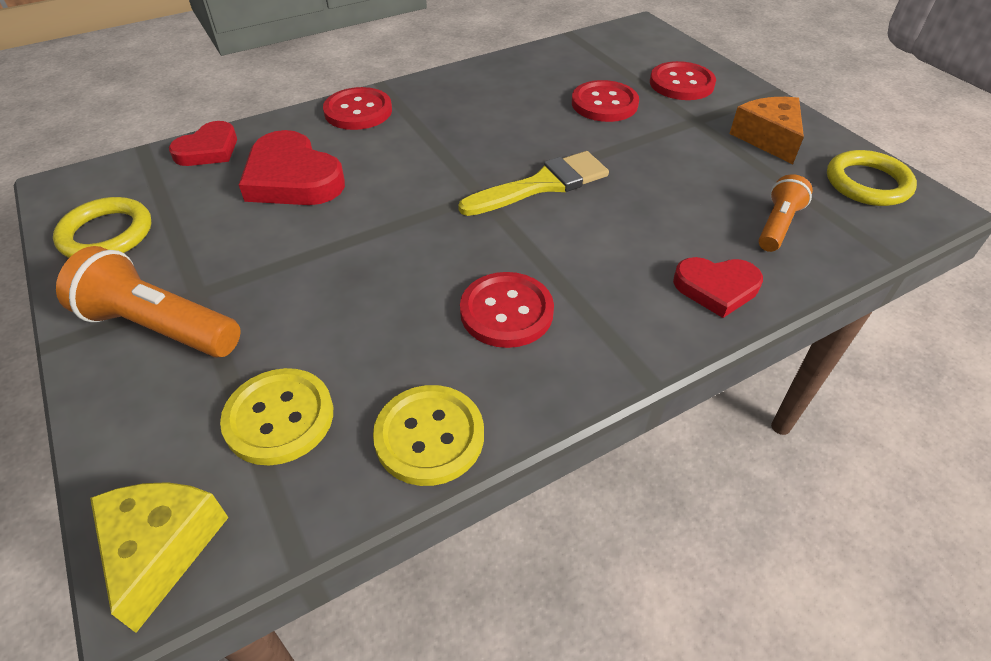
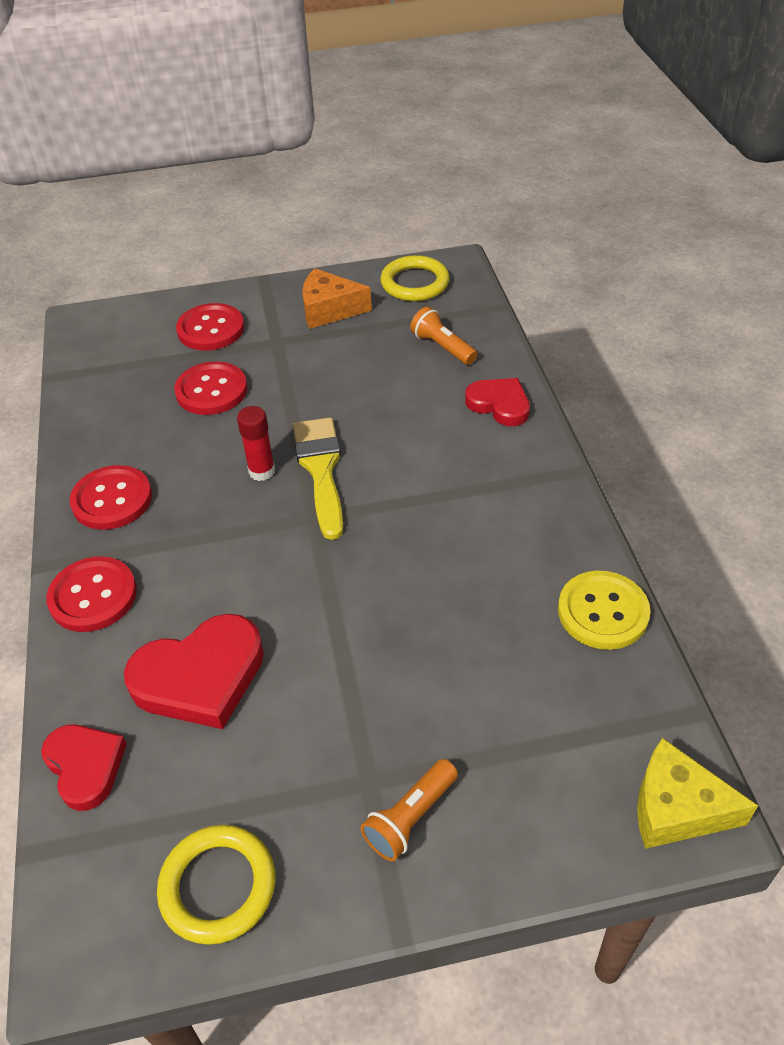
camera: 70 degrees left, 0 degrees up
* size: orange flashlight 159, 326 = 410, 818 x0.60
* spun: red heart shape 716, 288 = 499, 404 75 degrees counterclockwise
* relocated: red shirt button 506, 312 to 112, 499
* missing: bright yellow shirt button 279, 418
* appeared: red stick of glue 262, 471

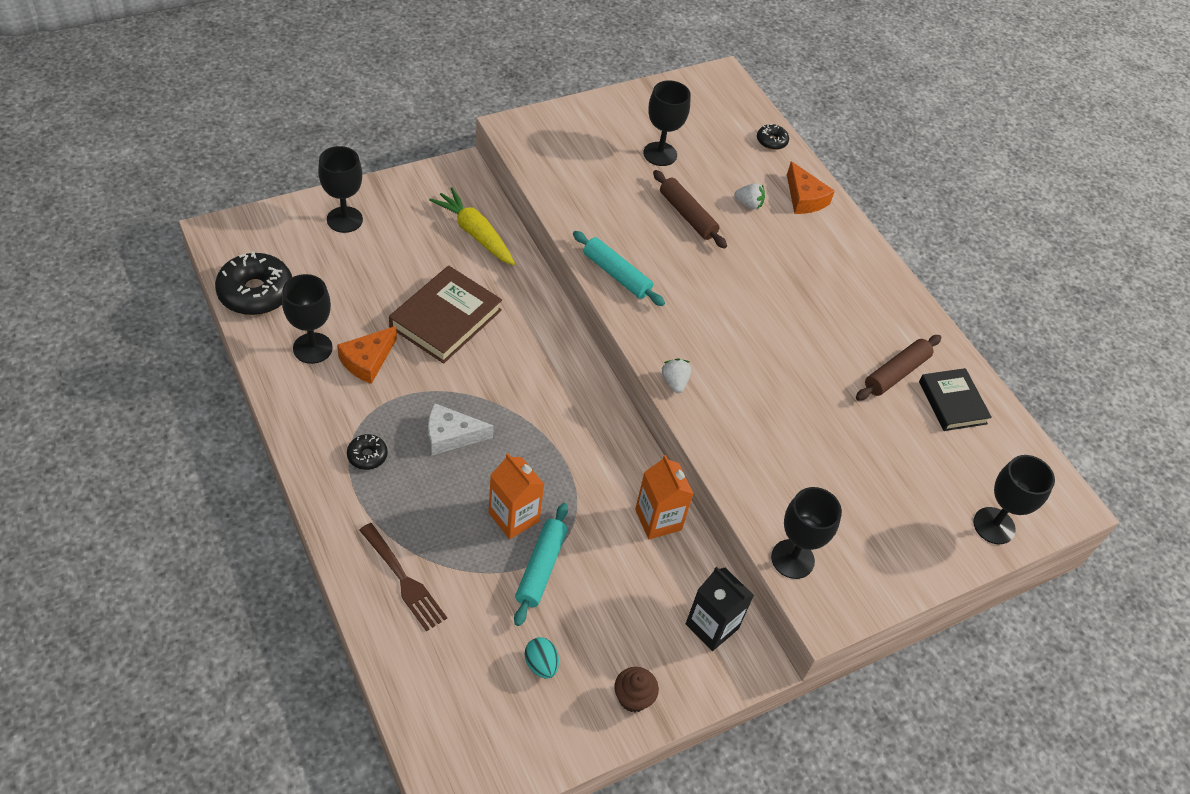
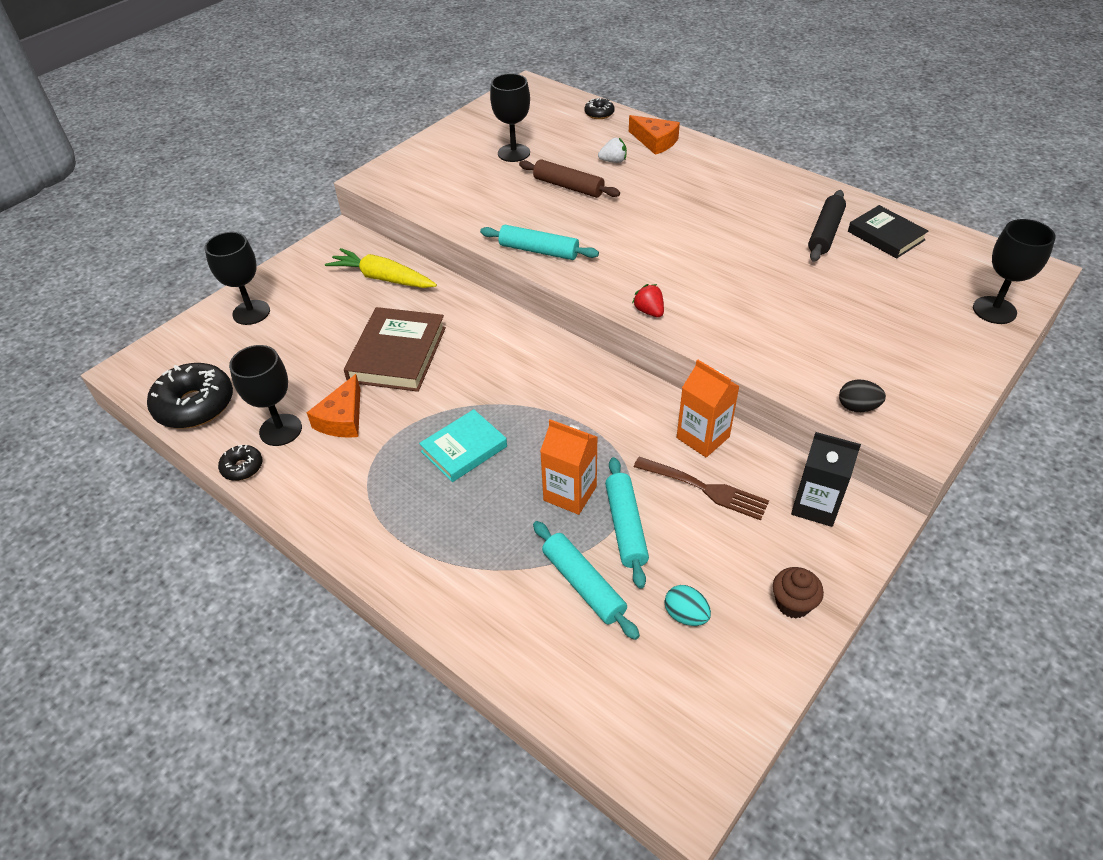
camera: 15 degrees left, 5 degrees down
* colour: russet pastry roller 896, 373 to black pastry roller 825, 233
* colour: snow-white berry 674, 382 to red berry 649, 311
* exchanged: snow-white cheese wedge 451, 436 to turquoise hardcover 464, 449
* relocated: black glazed donut 367, 456 to 242, 467
* exchanged: black goblet 792, 559 to black toy egg 857, 407
* relocated: russet fork 404, 580 to 705, 489
* appeared: turquoise pastry roller 583, 585

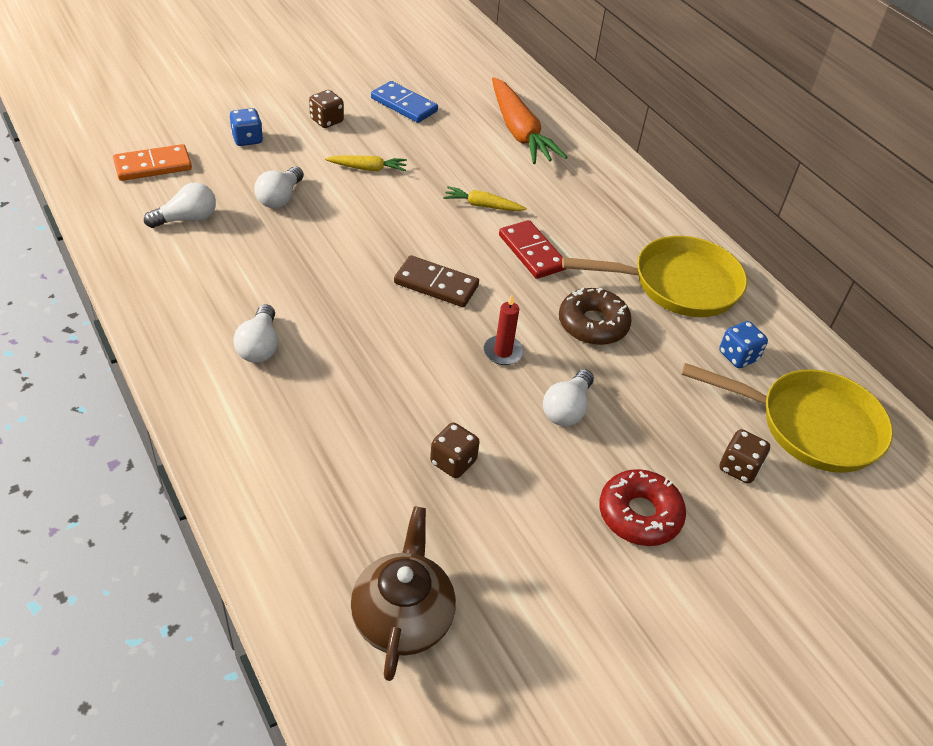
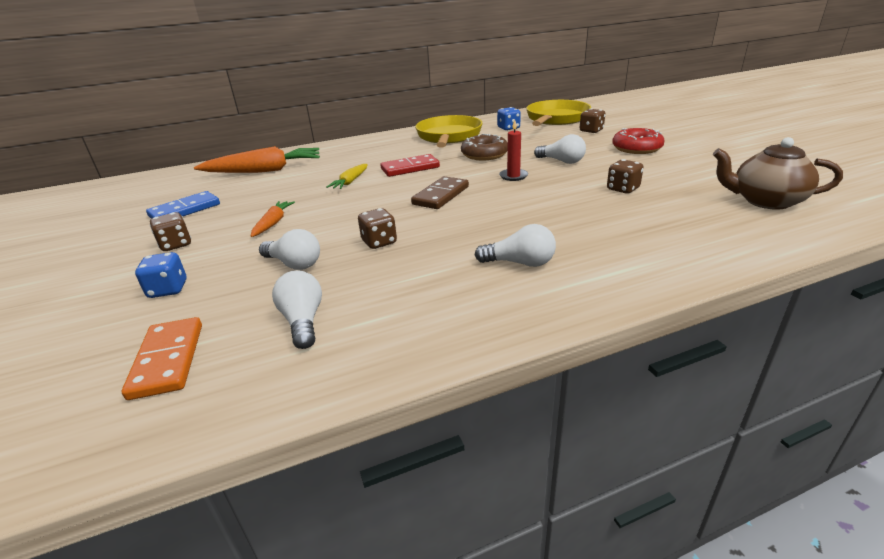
camera: 75 degrees left, 15 degrees down
* colour: bright yellow root vegetable 368, 168 to orange root vegetable 273, 223
* appeared: russet game die 379, 242

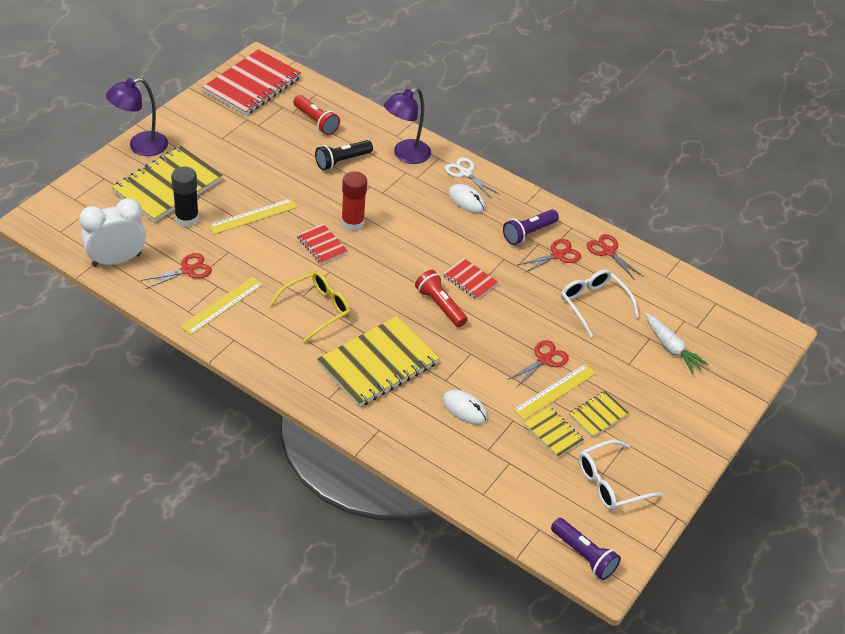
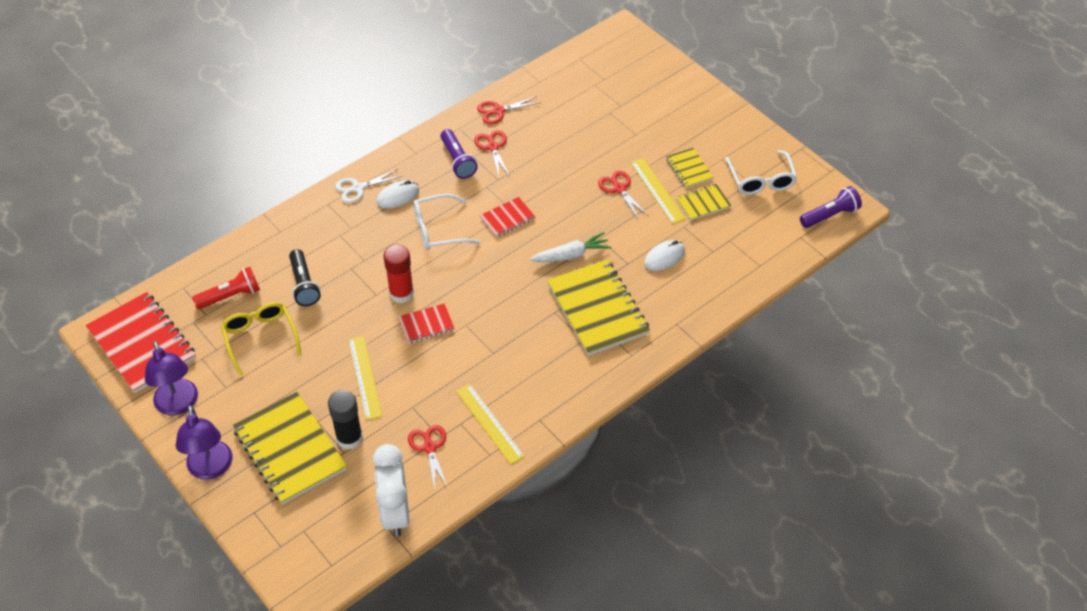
camera: 70 degrees left, 5 degrees up
* relocated: violet reading lamp 405, 155 to 178, 405
* relocated: snow-white spectacles 593, 304 to 438, 230
* missing: red flashlight 440, 305
* relocated: bright yellow spectacles 316, 309 to 260, 338
* relocated: snow-white root vegetable 671, 348 to 571, 255

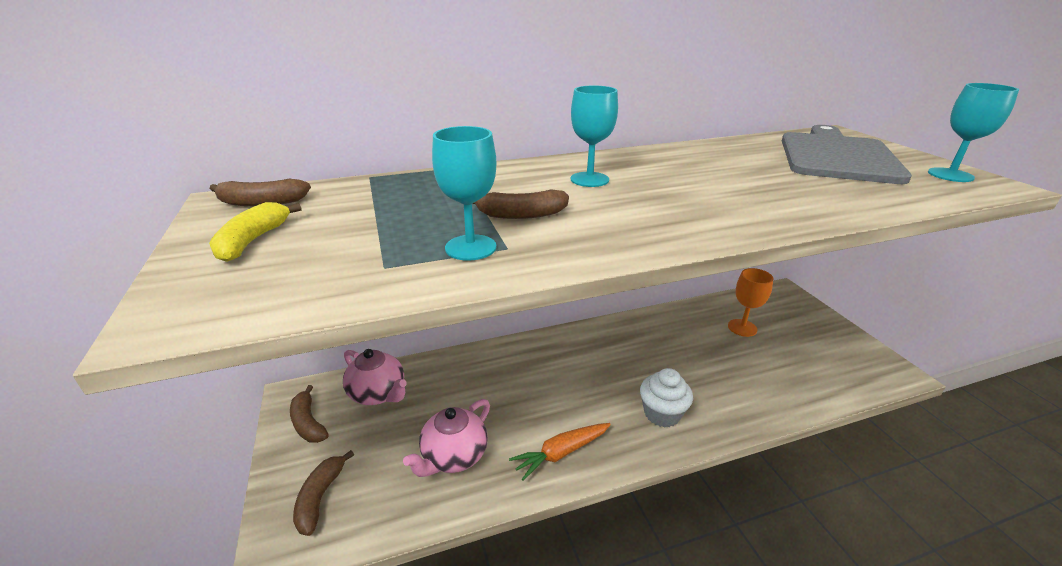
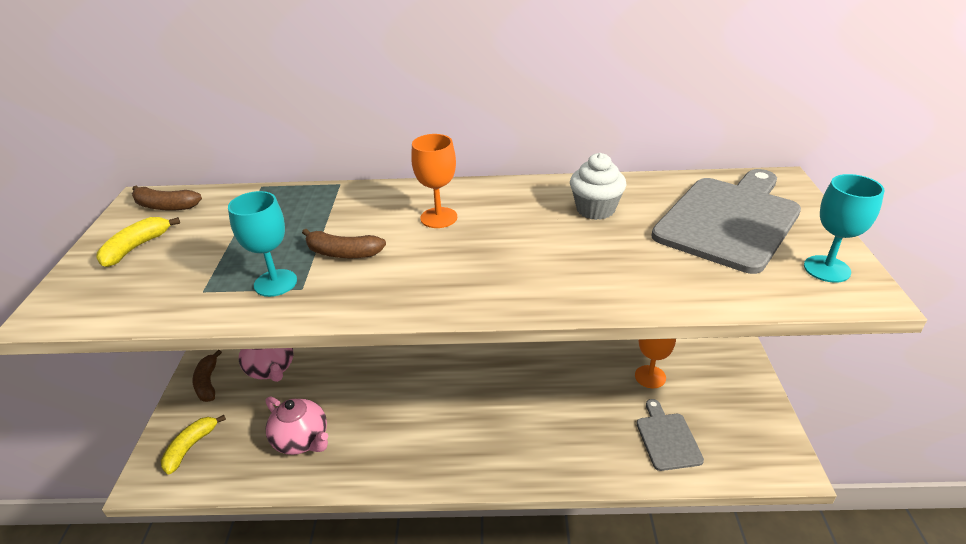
camera: 20 degrees right, 5 degrees up
* colour: turquoise goblet 589, 179 to orange goblet 438, 218
* relocated: snow-white cupcake 662, 414 to 595, 209
* spun: pink tea pot 454, 456 = 302, 440 105 degrees counterclockwise
* missing: orange root vegetable 561, 453
* colour: russet banana fruit 320, 497 to bright yellow banana fruit 190, 447
* appeared: ash-grey chopping board 667, 438

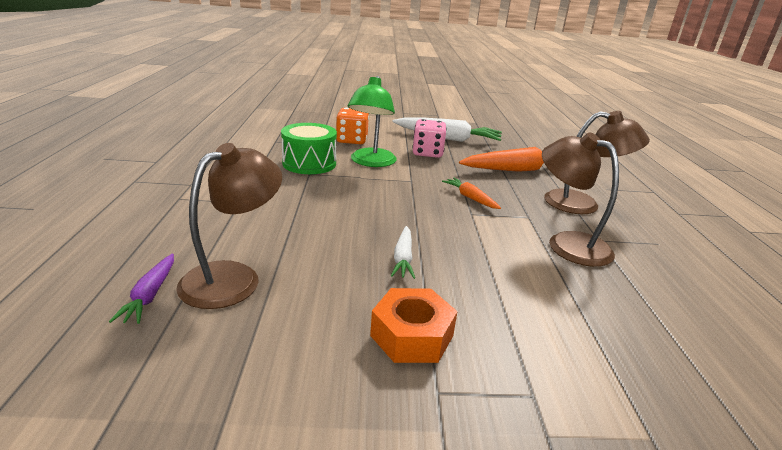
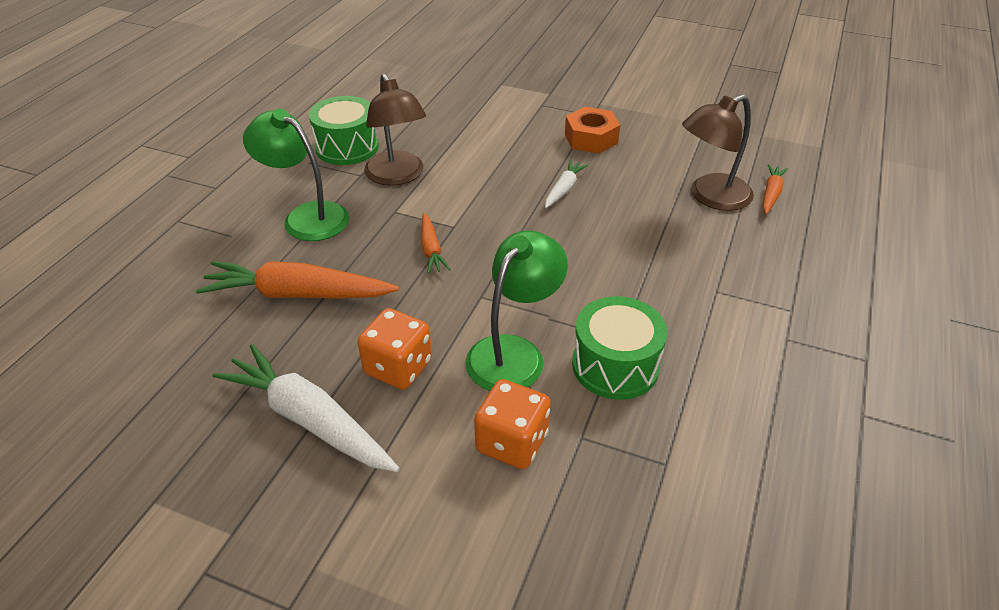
camera: 155 degrees left, 15 degrees up
* colour: russet reading lamp 583, 204 to green reading lamp 306, 216
* colour: pink game die 427, 153 to orange game die 398, 367
* colour: violet root vegetable 150, 295 to orange root vegetable 771, 194
* appeared: green drum 347, 147

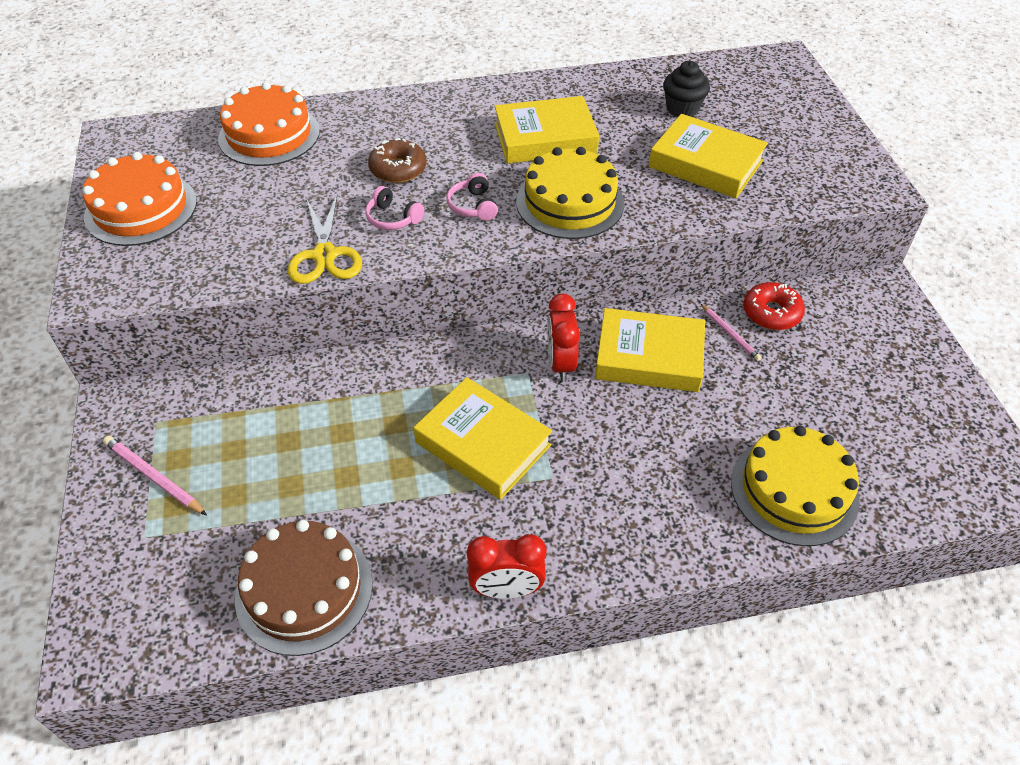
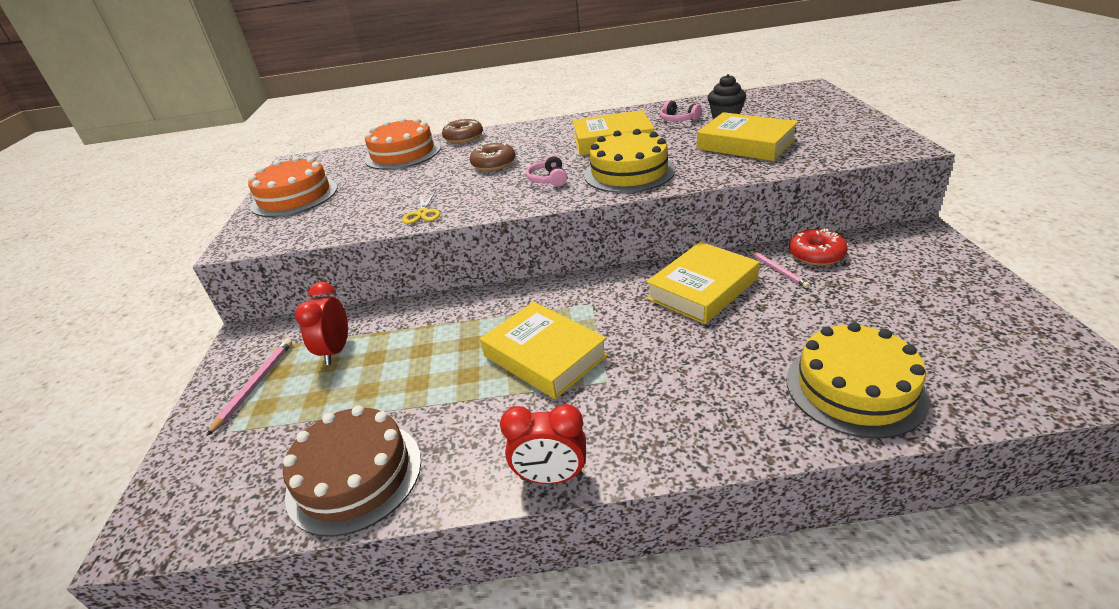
camera: 10 degrees right, 15 degrees down
* relocated: pink headset 393, 218 to 678, 119
* size: bright yellow shears 324, 255 = 422, 213 x0.63
* relocated: red bedside clock 561, 364 to 336, 351
* spun: bright yellow hardcover 649, 357 = 702, 289 60 degrees counterclockwise
* spun: pink wooden pencil 154, 477 = 255, 385 60 degrees clockwise
* appeared: russet glazed donut 463, 137

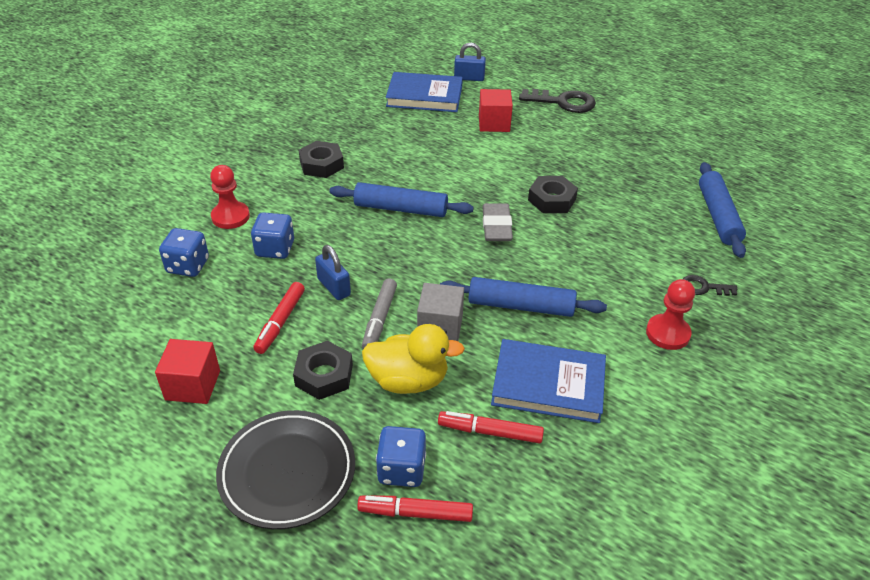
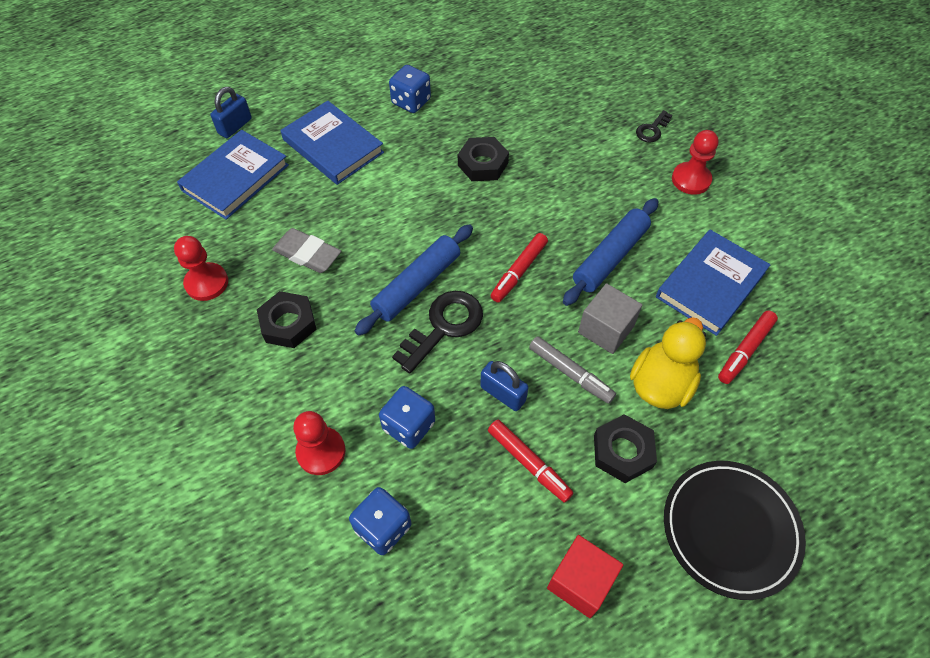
camera: 60 degrees left, 15 degrees up
* exchanged: red solid cube 494, 123 to cobalt hardcover 333, 146
* relocated: black key 563, 102 to 444, 326
* missing: cobalt pastry roller 718, 216
* relocated: ash-grey pencil eraser 496, 226 to 307, 254
* spun: cobalt lock 334, 287 = 503, 394 45 degrees clockwise
* relocated: cobalt game die 401, 469 to 411, 102
* relocated: red marker pen 415, 513 to 519, 271
* appeared: red pawn 206, 283

